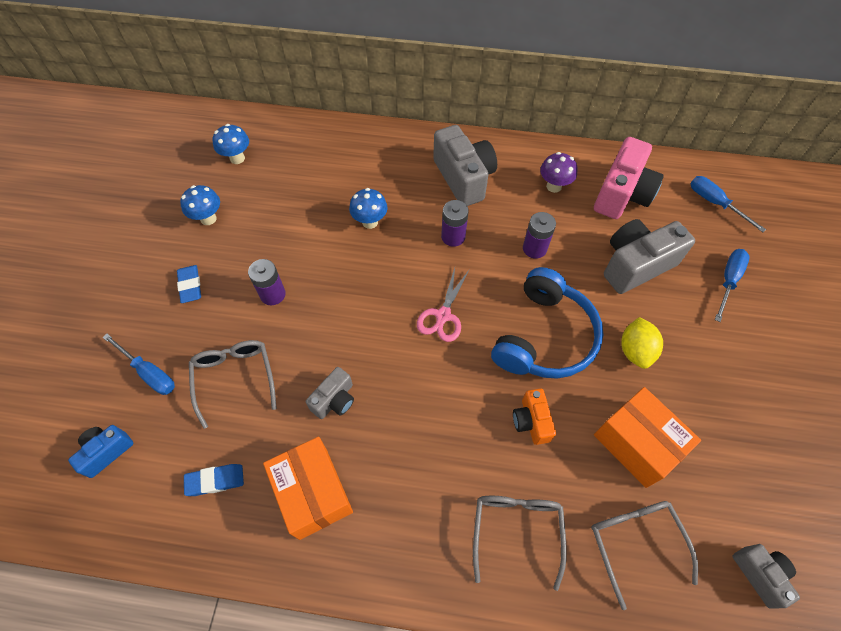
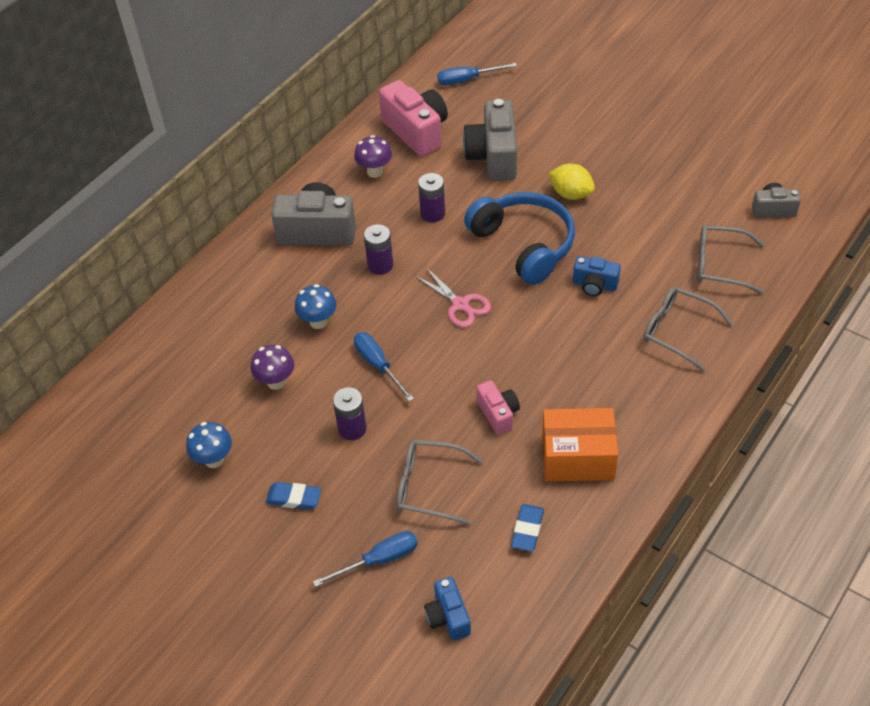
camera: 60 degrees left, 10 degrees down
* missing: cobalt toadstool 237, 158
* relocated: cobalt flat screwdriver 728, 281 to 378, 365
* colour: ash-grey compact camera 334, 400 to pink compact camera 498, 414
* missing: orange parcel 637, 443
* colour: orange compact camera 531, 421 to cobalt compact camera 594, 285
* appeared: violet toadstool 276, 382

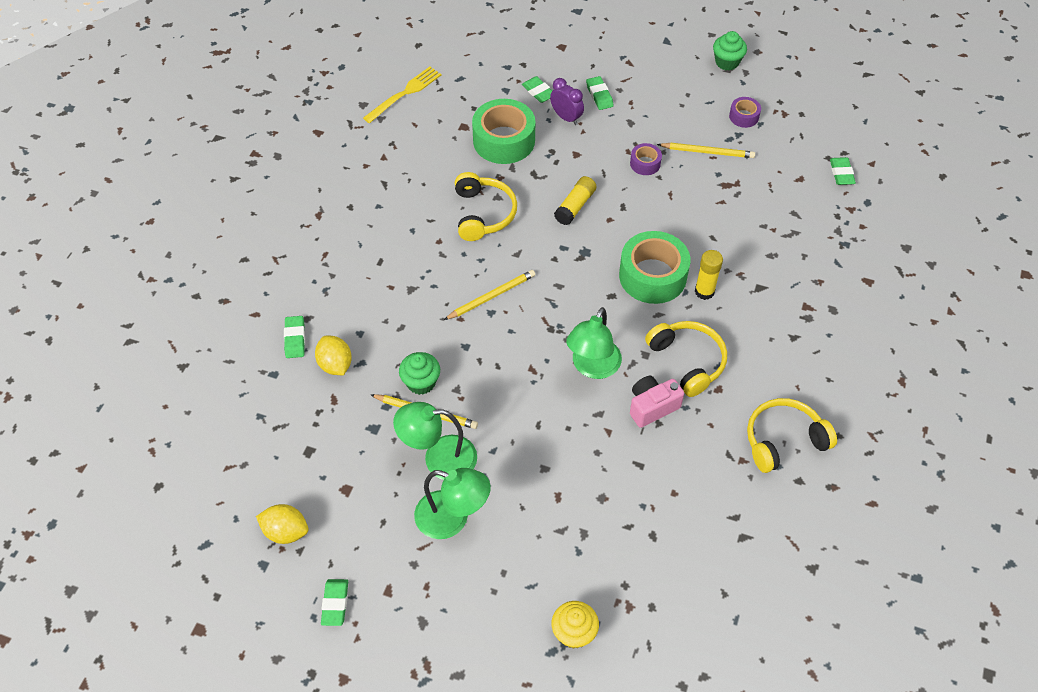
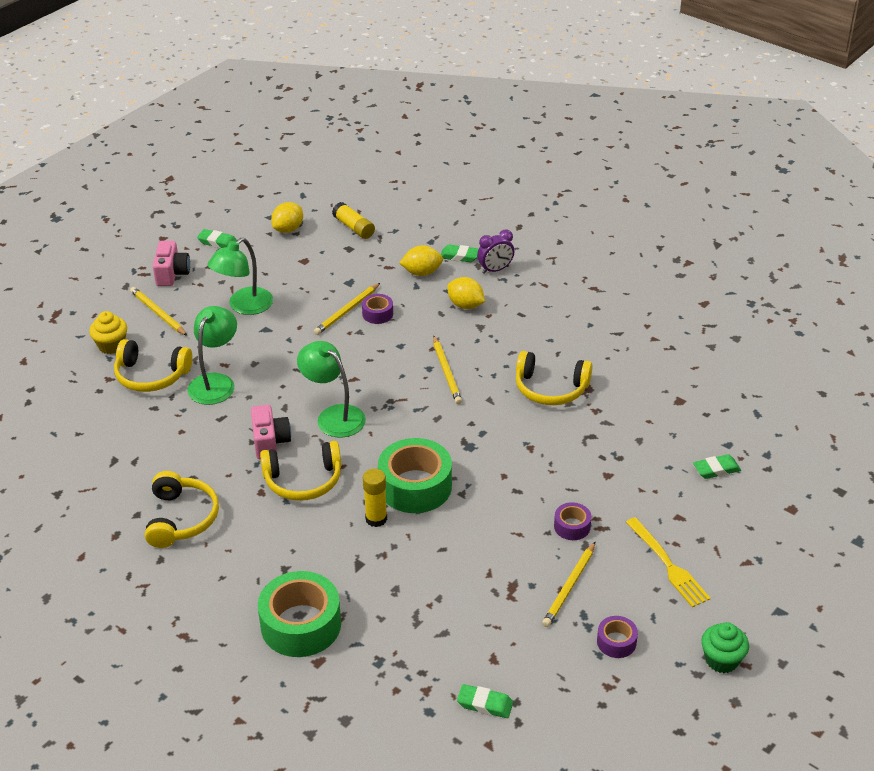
camera: 110 degrees right, 15 degrees down
* relocated: bright yellow fork 405, 93 to 669, 565
* missing: green pencil eraser 599, 95
* relocated: violet bedside clock 566, 117 to 495, 270
* relocated: green roll of tape 504, 140 to 301, 625
* relocated: bright yellow stick of glue 575, 206 to 354, 227
* exchanged: green cupcake 421, 382 to violet roll of tape 377, 314
* relocated: green reading lamp 439, 458 to 215, 382
* appeared: pink compact camera 172, 274
* appeared: bright yellow toy lemon 465, 305
* appeared: bright yellow wooden pencil 158, 313
* appeared: bright yellow headset 151, 376

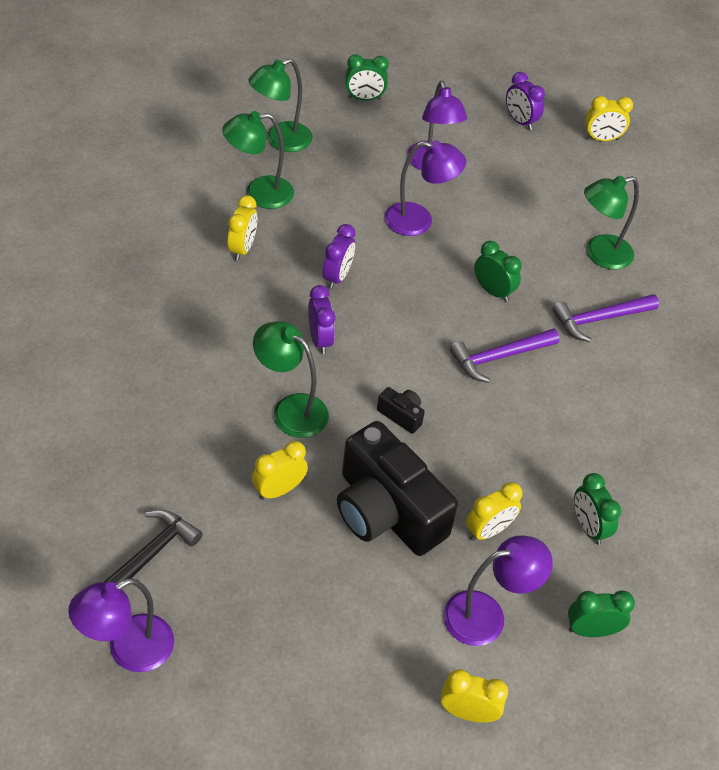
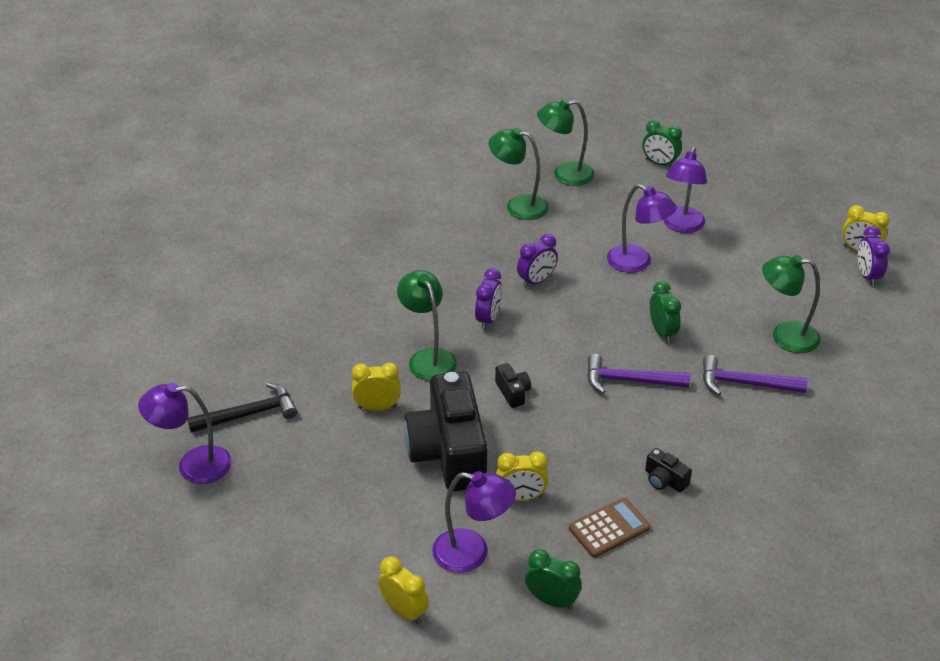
camera: 35 degrees right, 10 degrees down
* relocated: violet bedside clock 520, 121 to 867, 276
* missing: bright yellow bedside clock 242, 249
* exchanged: green bedside clock 588, 527 to russet calculator 609, 528
* appeared: black compact camera 664, 480

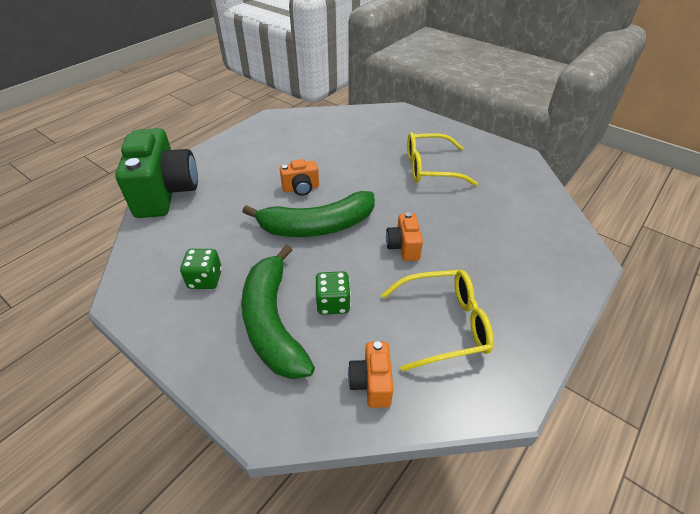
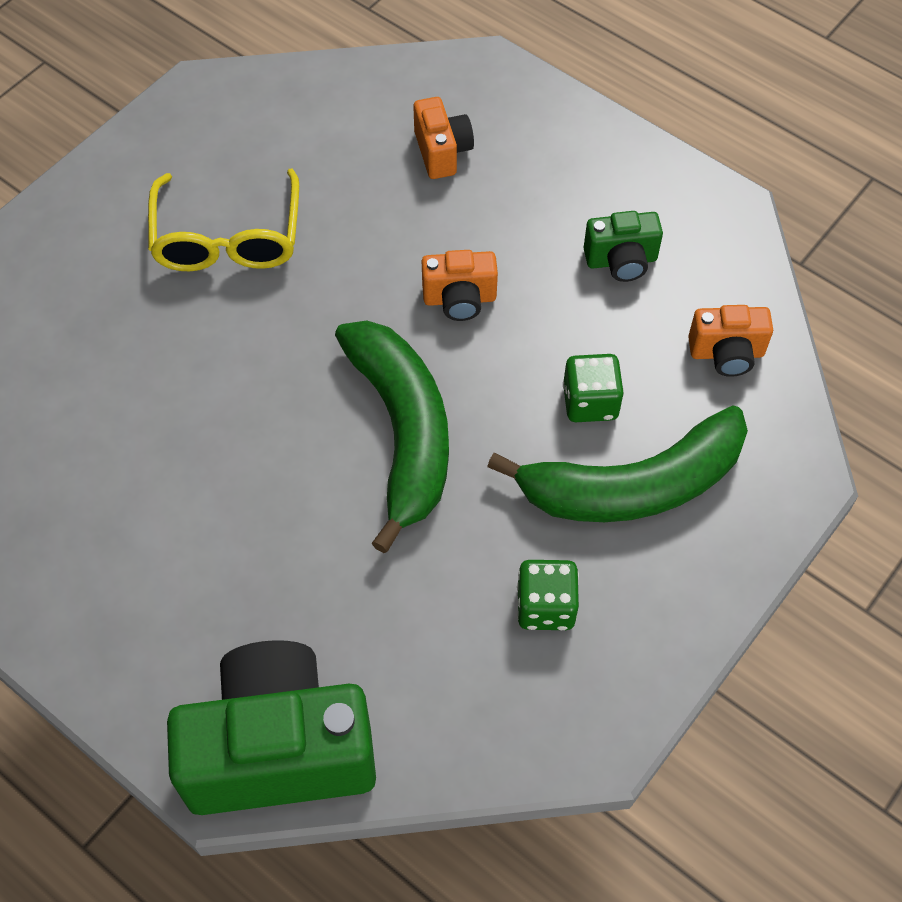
camera: 90 degrees left, 15 degrees up
* relocated: orange compact camera 301, 188 to 442, 152
* exchanged: bright yellow spectacles 444, 324 to green compact camera 621, 261

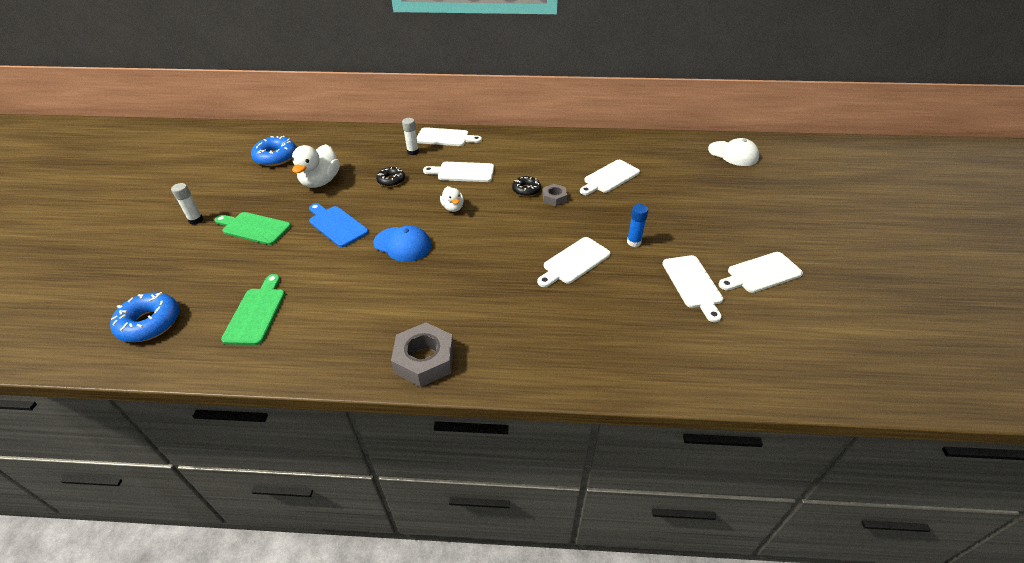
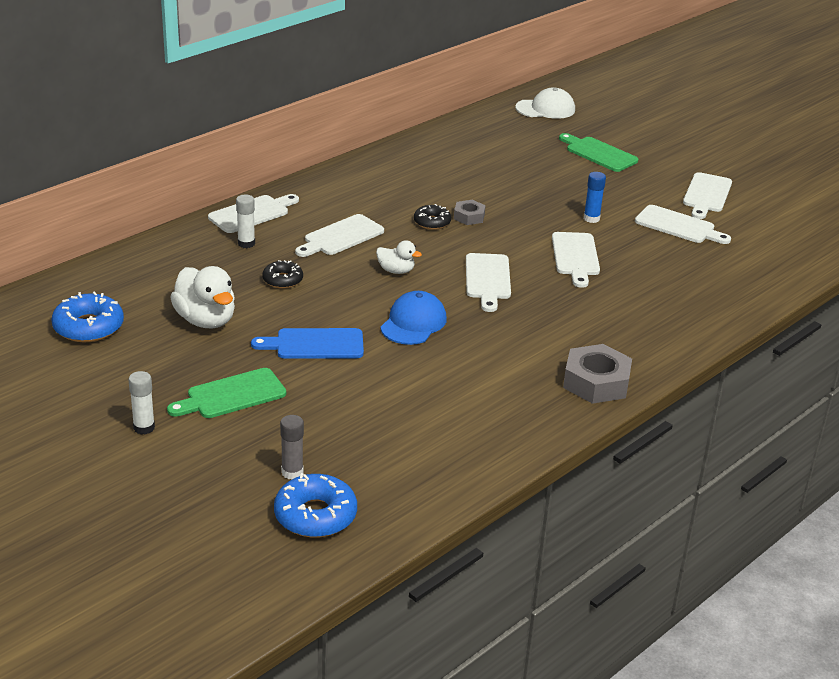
camera: 50 degrees left, 10 degrees down
* relocated: snow-white chopping board 609, 177 to 487, 279
* spun: cobalt cap 402, 244 = 413, 323 45 degrees counterclockwise
* relocated: green chopping board 256, 313 to 599, 153
* appeared: ash-grey stick of glue 292, 472

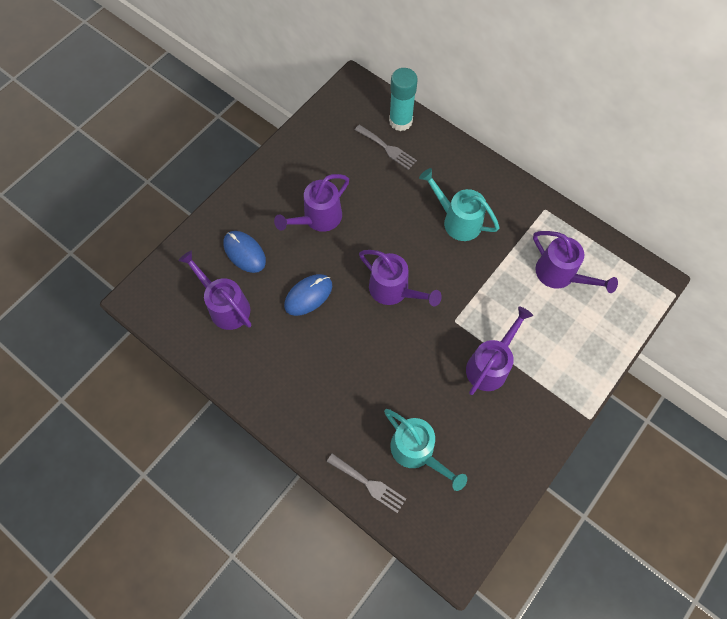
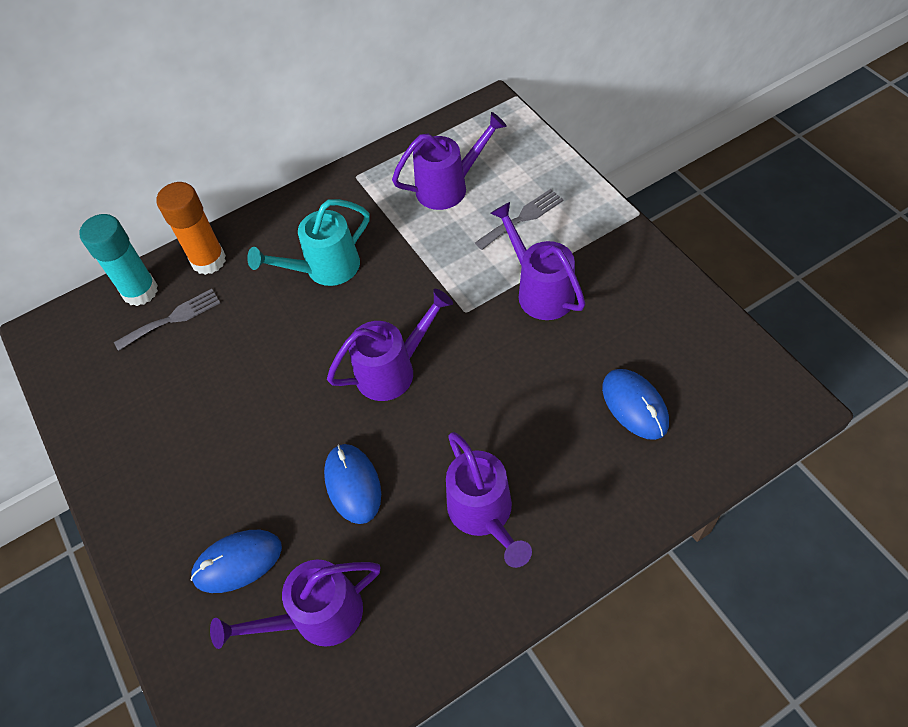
camera: 65 degrees left, 10 degrees down
* relocated: violet sprinkling can 318, 219 to 484, 515
* exchanged: turquoise sprinkling can 417, 452 to cobalt mouse 635, 405
* relocated: ash-grey fork 369, 484 to 522, 218
* appeared: orange stick of glue 208, 260

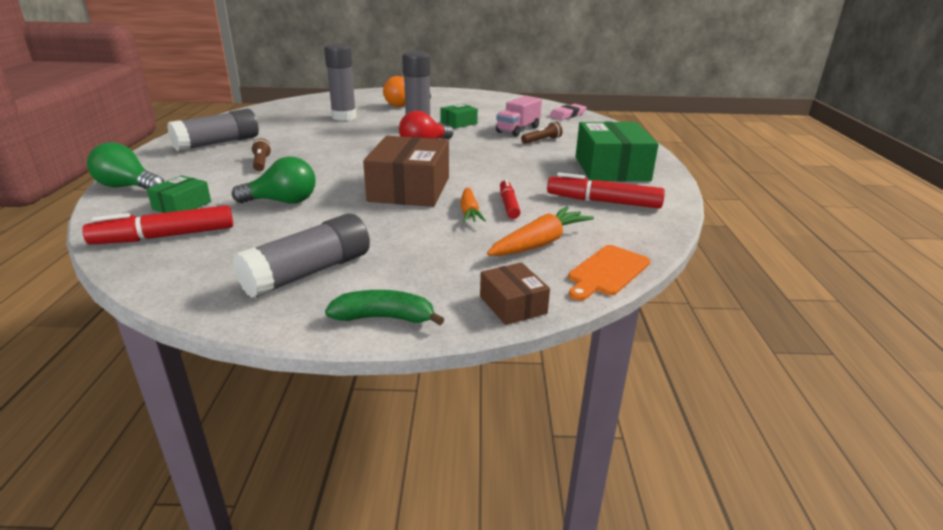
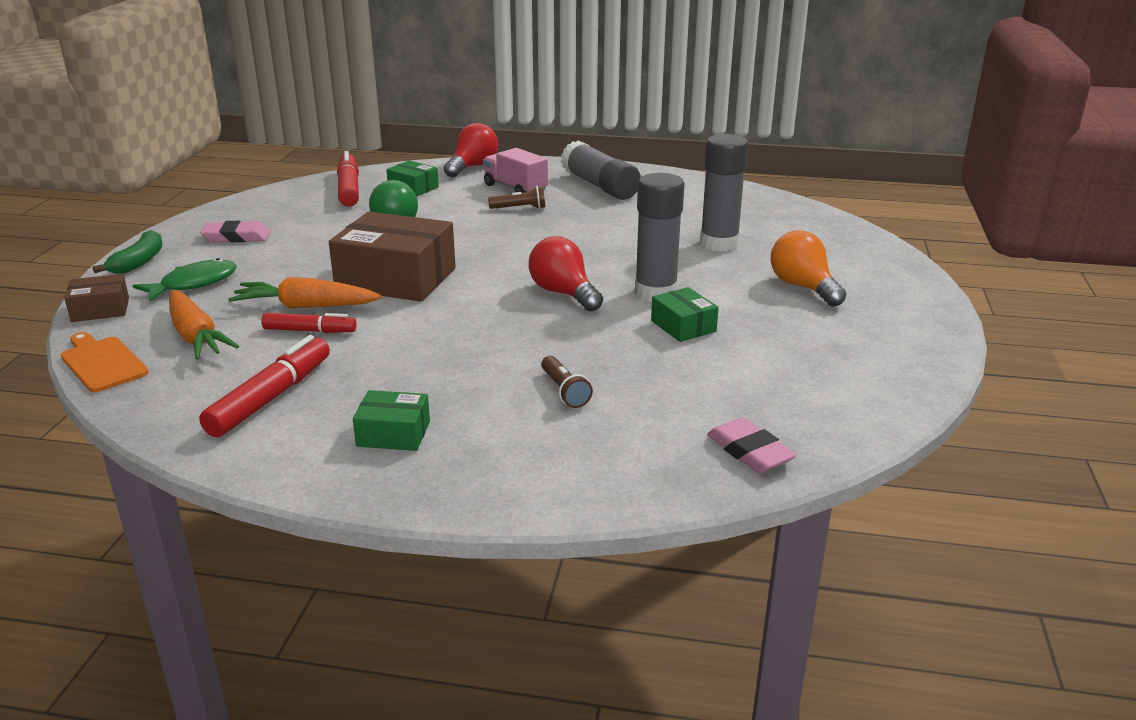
camera: 100 degrees right, 0 degrees up
* relocated: pink truck 518, 130 to 515, 188
* size: green parcel 611, 168 = 393, 434 x0.50
* colour: green light bulb 128, 187 to red light bulb 472, 167
* size: orange root vegetable 469, 212 = 306, 306 x1.51
* exchanged: ash-grey stick of glue 309, 273 to pink pencil eraser 236, 237
* appeared: green toy fish 194, 284

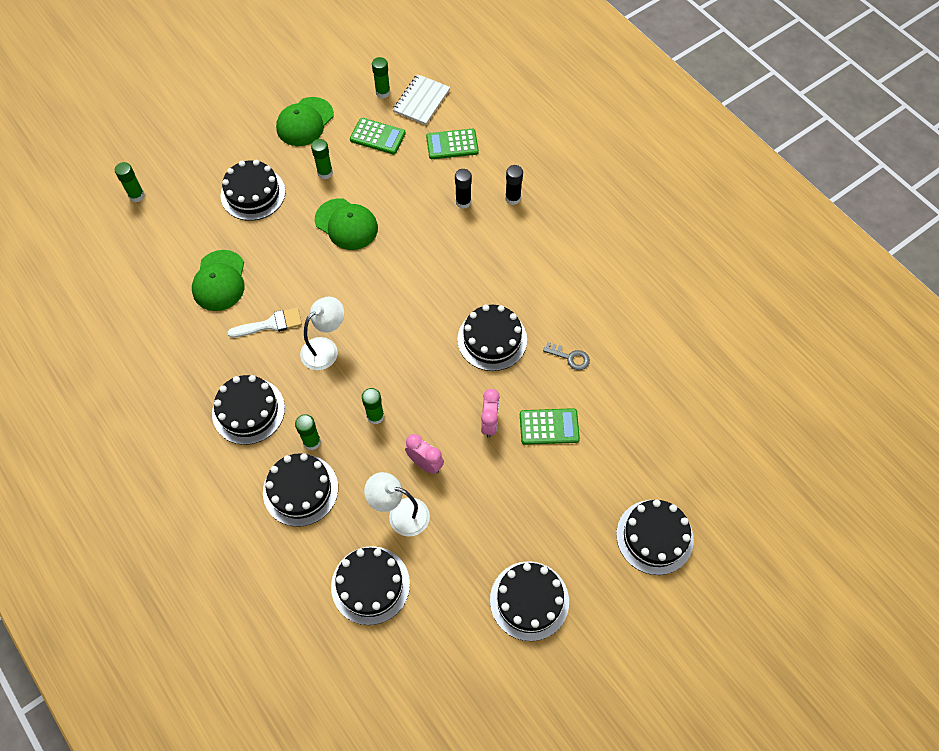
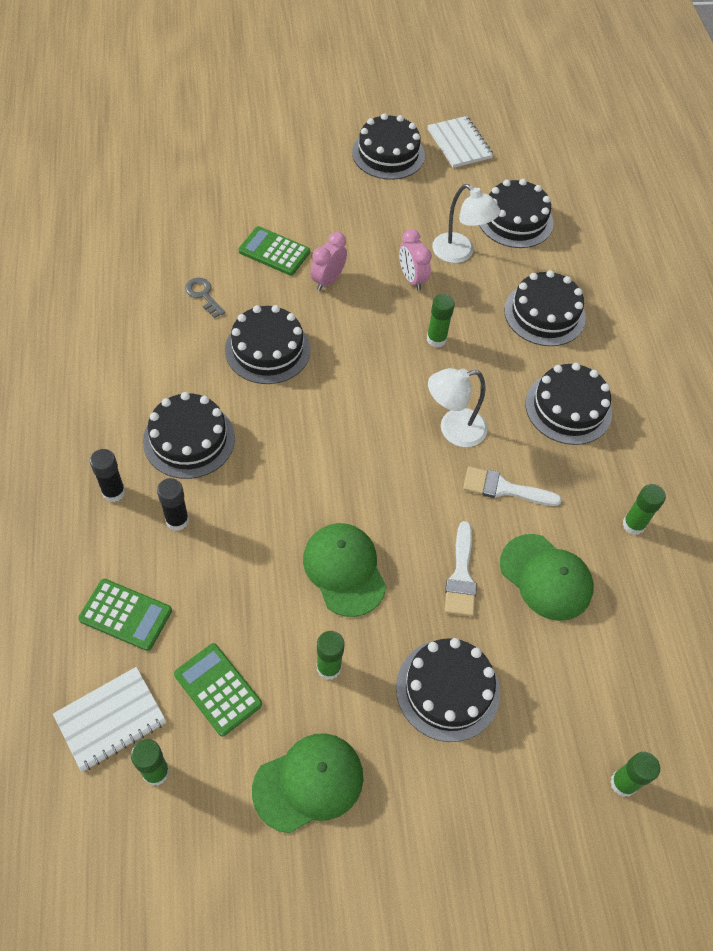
camera: 155 degrees left, 5 degrees down
* spun: green cap 219, 281 = 546, 577 105 degrees clockwise
* relocated: green stick of glue 312, 442 to 633, 525
* relocated: black cake 654, 537 to 189, 439
* appeared: snow-white exercise book 459, 144
* appeared: snow-white paint brush 461, 576

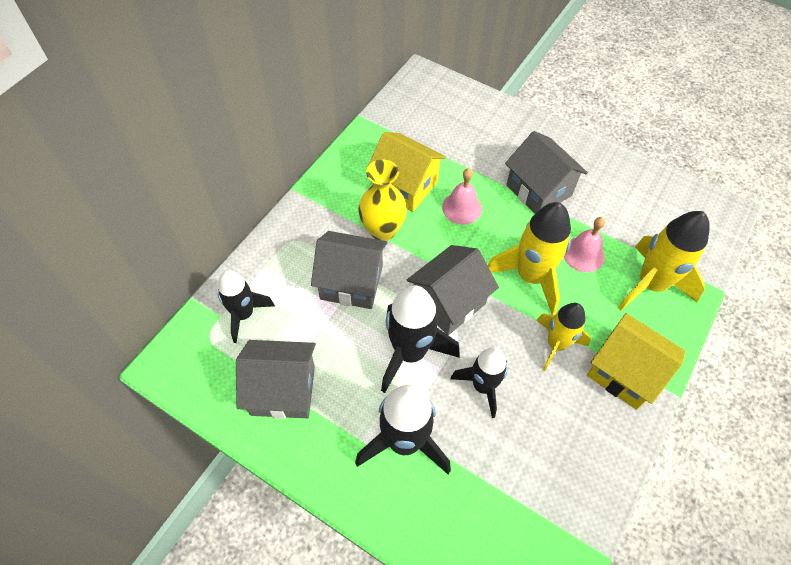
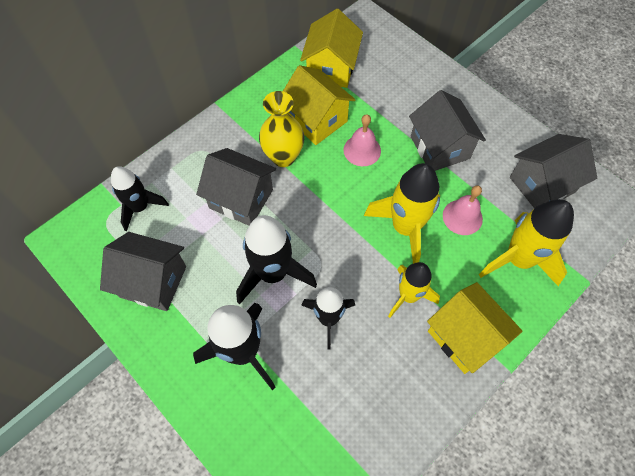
camera: 15 degrees right, 5 degrees up
* relocated: ash-grey cottage 449, 302 to 541, 185
* appeared: bright yellow cottage 331, 68

